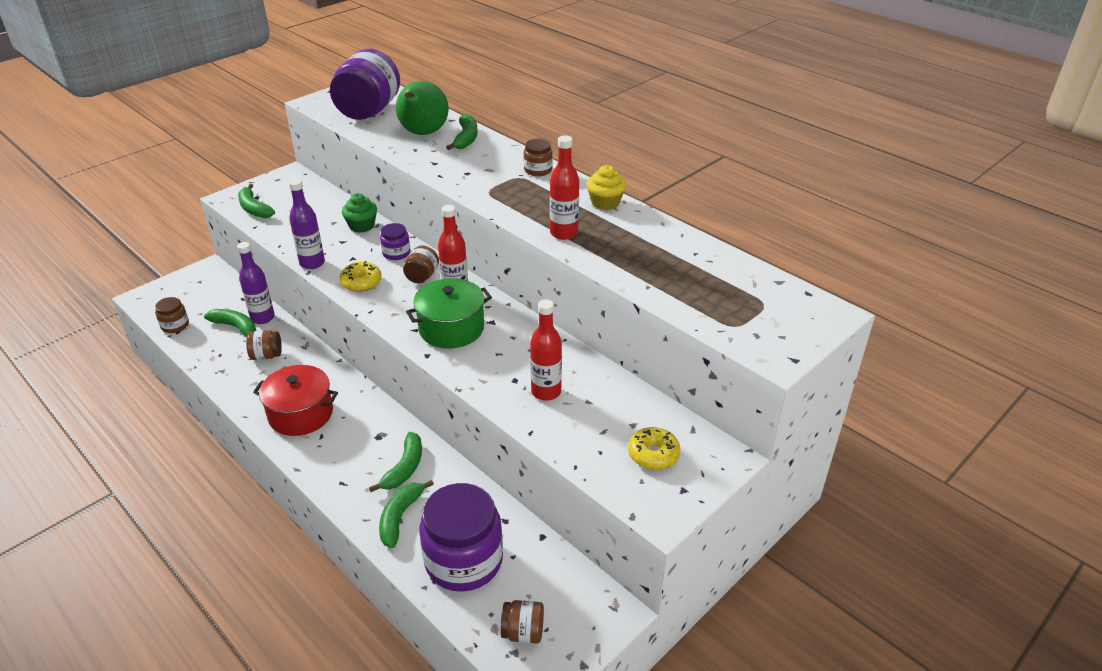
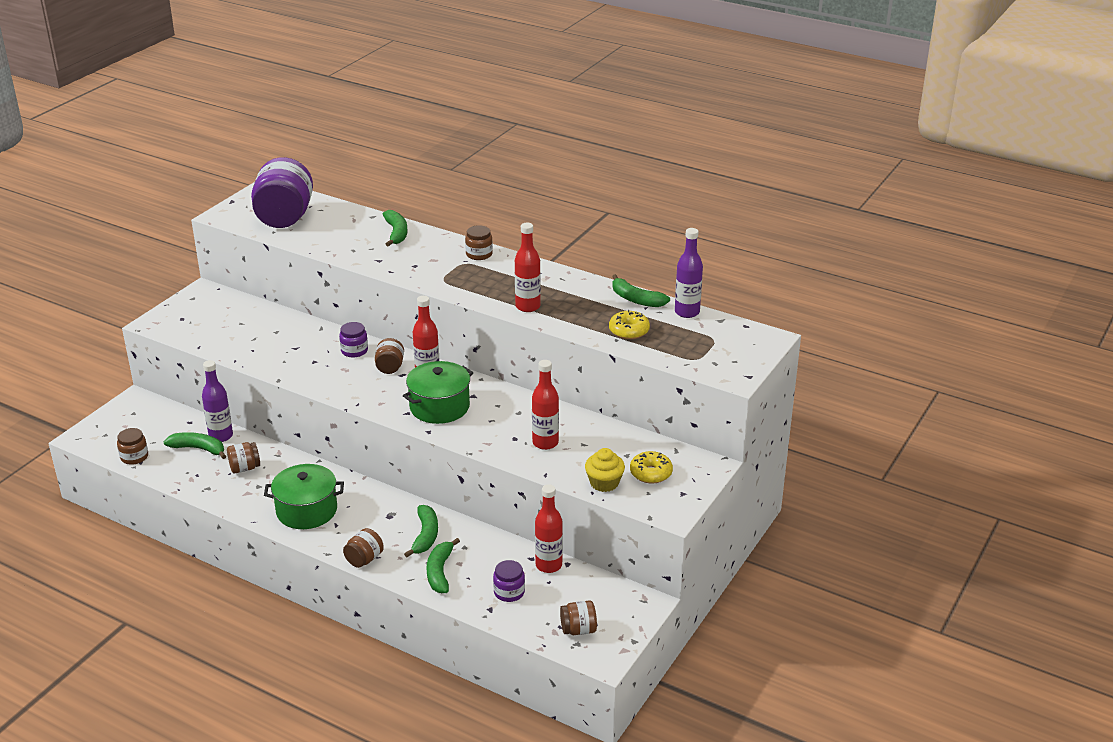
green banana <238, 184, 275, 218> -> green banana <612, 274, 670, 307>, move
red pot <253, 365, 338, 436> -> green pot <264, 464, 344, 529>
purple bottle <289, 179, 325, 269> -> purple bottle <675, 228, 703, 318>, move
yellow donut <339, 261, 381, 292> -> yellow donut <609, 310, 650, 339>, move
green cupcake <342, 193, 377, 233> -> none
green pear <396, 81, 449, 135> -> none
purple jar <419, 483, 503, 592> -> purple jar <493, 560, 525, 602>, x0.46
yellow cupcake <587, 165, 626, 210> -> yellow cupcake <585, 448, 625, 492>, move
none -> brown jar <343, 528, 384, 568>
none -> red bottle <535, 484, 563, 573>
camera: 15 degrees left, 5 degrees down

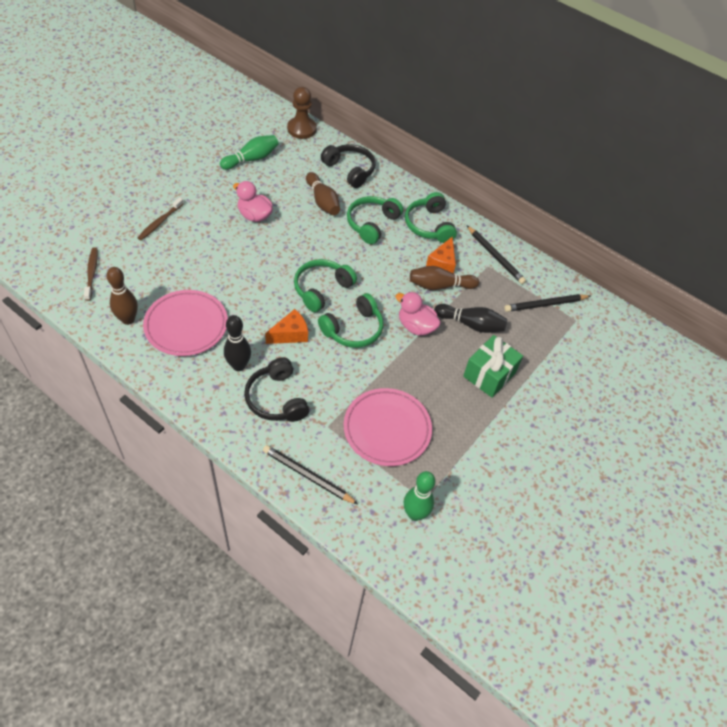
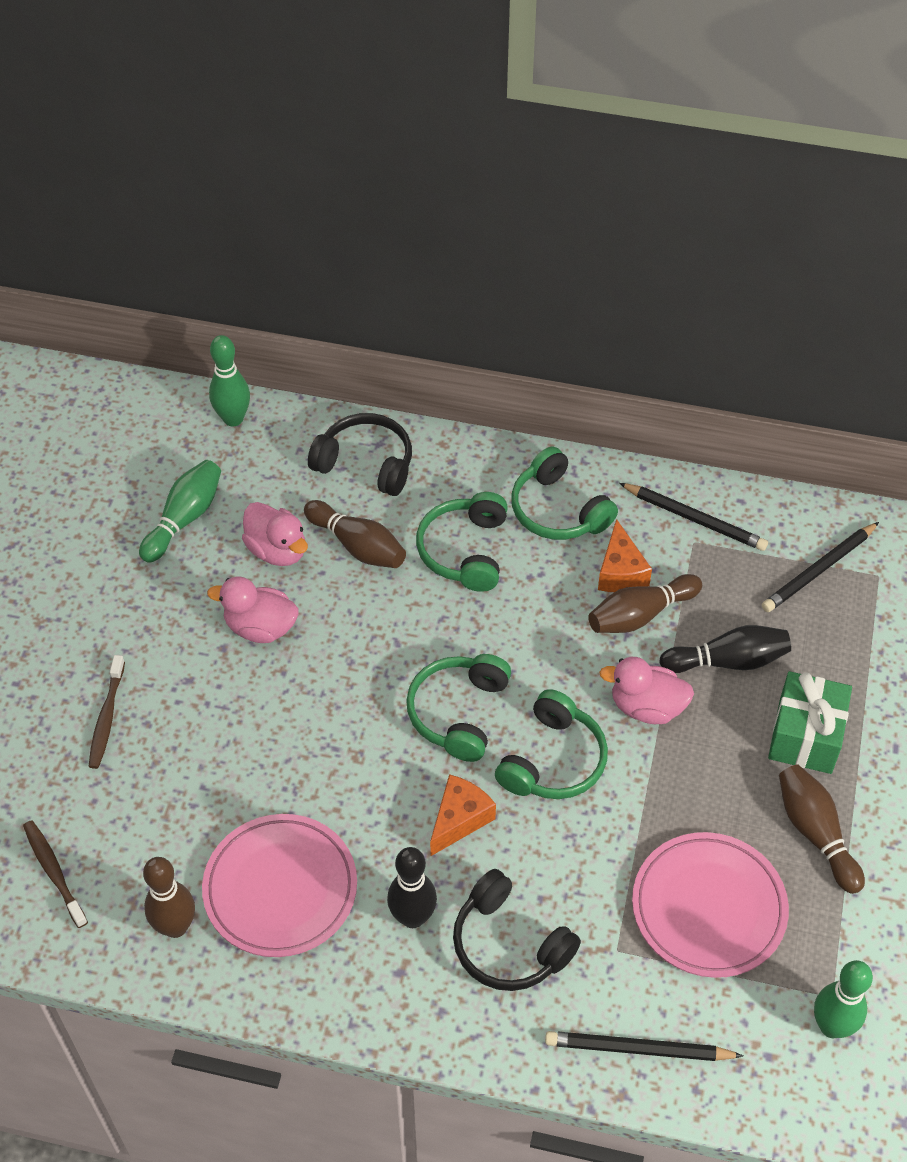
brown pawn <287, 87, 317, 139> -> green bowling pin <209, 335, 250, 427>
none -> pink duck <242, 502, 308, 566>
none -> brown bowling pin <779, 764, 865, 894>
camera: 20 degrees left, 0 degrees up

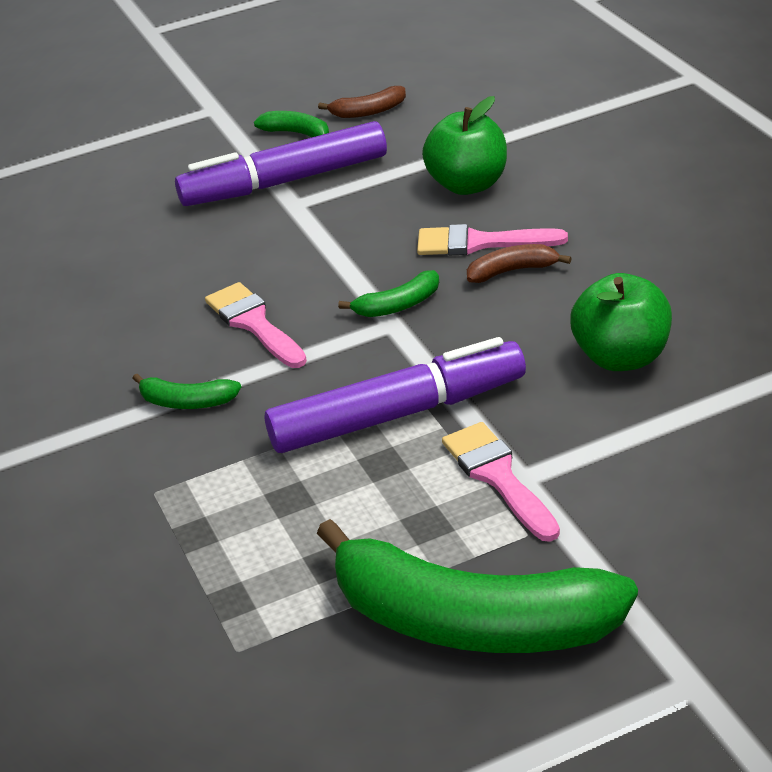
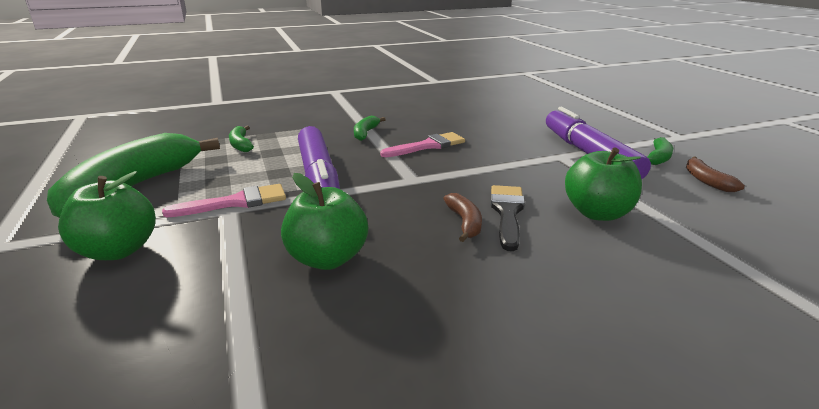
green banana <338, 270, 439, 317> -> green banana <229, 126, 254, 152>, move
pink brush <417, 224, 568, 255> -> black brush <491, 185, 525, 251>
none -> green apple <58, 171, 156, 260>
camera: 90 degrees right, 10 degrees down

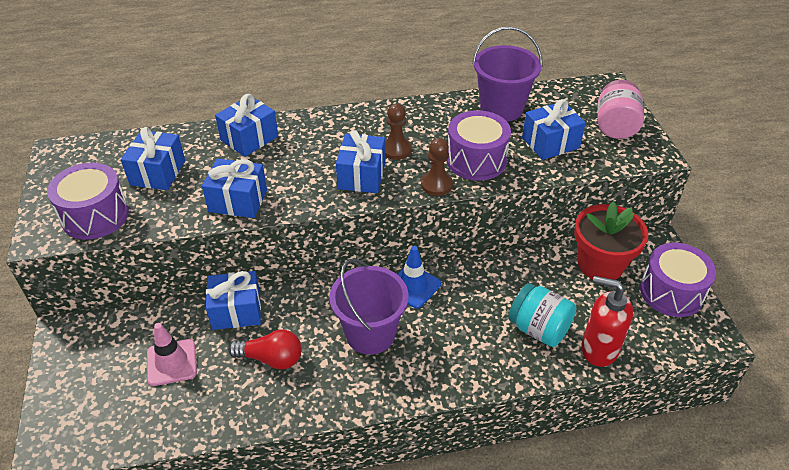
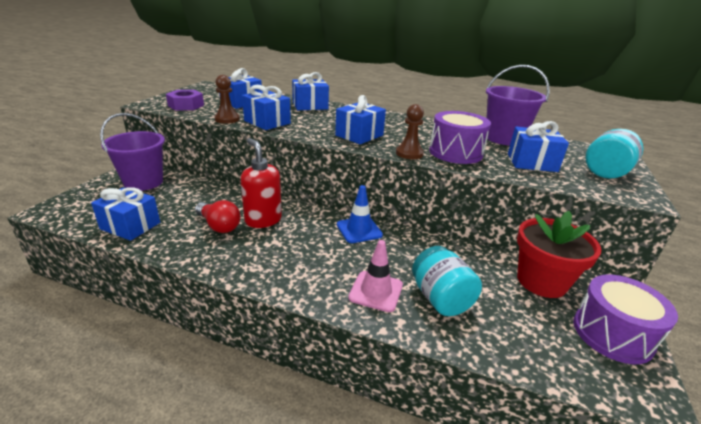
purple drum <47, 163, 129, 240> -> purple nut <166, 90, 204, 111>
pink traffic cone <147, 323, 197, 386> -> pink traffic cone <348, 240, 403, 312>, move
blue gift <206, 271, 261, 330> -> blue gift <91, 187, 160, 241>, move
purple bucket <329, 259, 409, 355> -> purple bucket <100, 113, 165, 191>, move
brown pawn <385, 104, 412, 160> -> brown pawn <214, 75, 240, 123>, move
red soap dispenser <581, 276, 633, 367> -> red soap dispenser <240, 138, 282, 228>, move
pink jar <597, 80, 644, 139> -> turquoise jar <586, 129, 643, 178>
camera: 30 degrees right, 15 degrees down

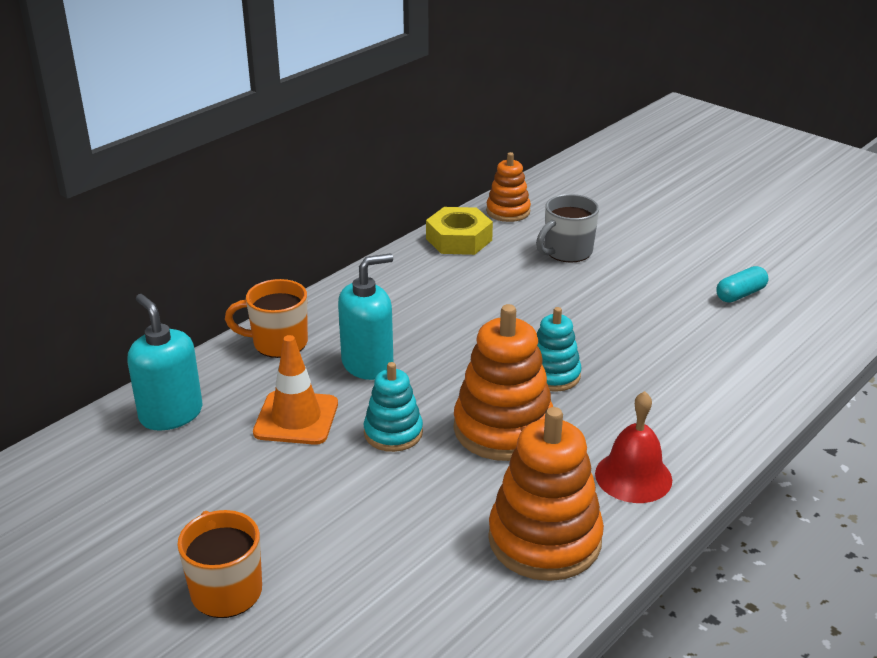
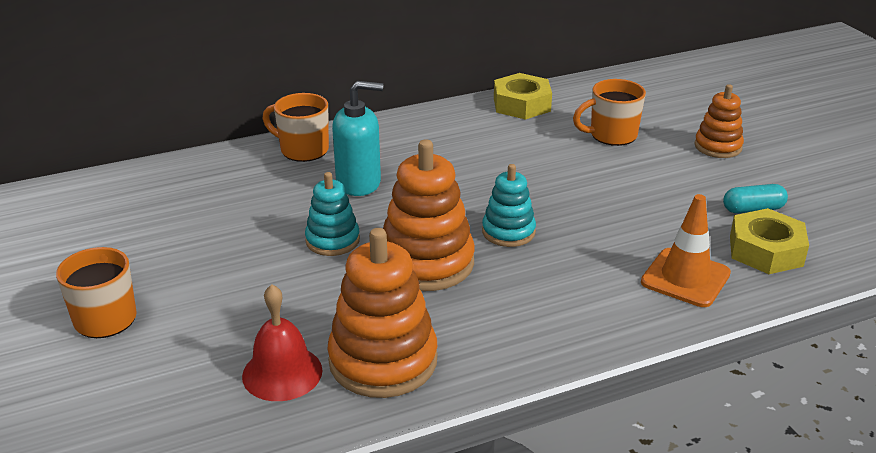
turquoise soap dispenser <127, 294, 203, 431> -> none
orange traffic cone <253, 335, 338, 445> -> orange traffic cone <641, 194, 731, 307>, move
orange stacking toy <486, 152, 531, 222> -> orange stacking toy <694, 84, 744, 158>, move
grey mug <536, 194, 599, 262> -> orange mug <573, 79, 646, 146>
red bell <595, 391, 672, 503> -> red bell <242, 284, 323, 401>, move
none -> yellow nut <730, 208, 809, 274>
camera: 25 degrees right, 0 degrees up

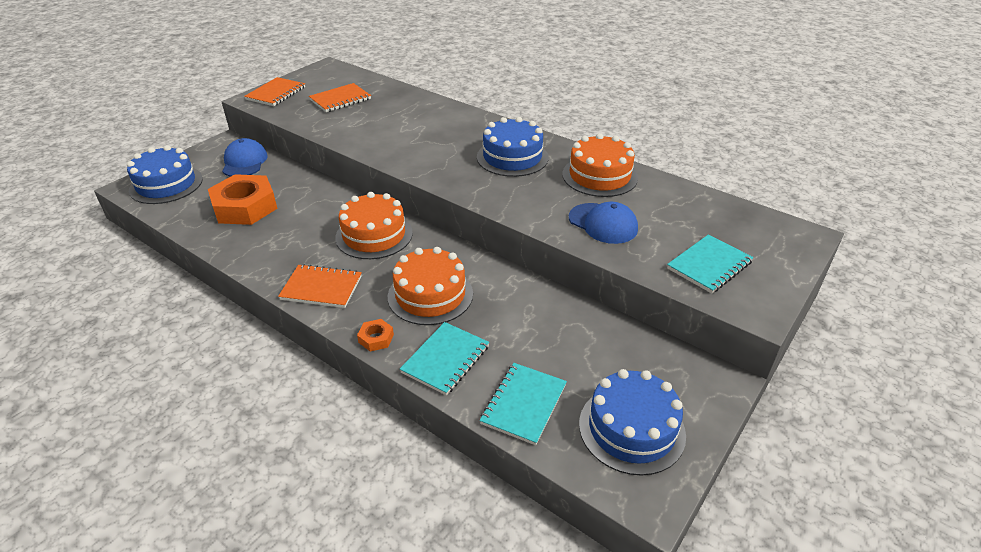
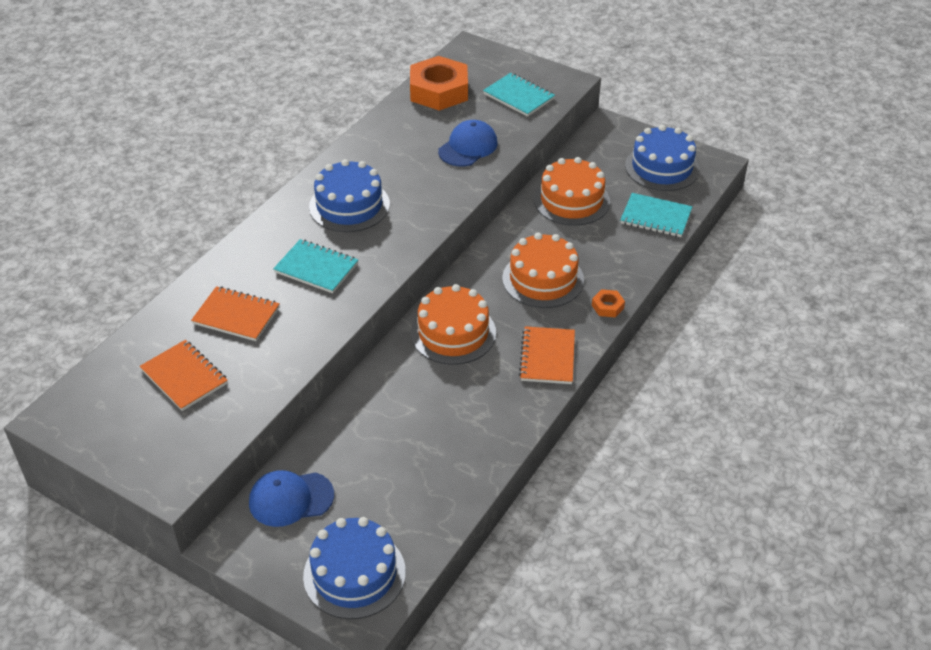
orange nut <208, 174, 278, 225> -> orange nut <410, 56, 468, 111>, move
orange notebook <244, 77, 305, 106> -> orange notebook <191, 286, 280, 341>, move
turquoise notebook <400, 322, 489, 396> -> turquoise notebook <273, 239, 358, 293>, move
orange cake <562, 133, 638, 197> -> orange cake <534, 157, 610, 226>, move
camera: 95 degrees left, 5 degrees up

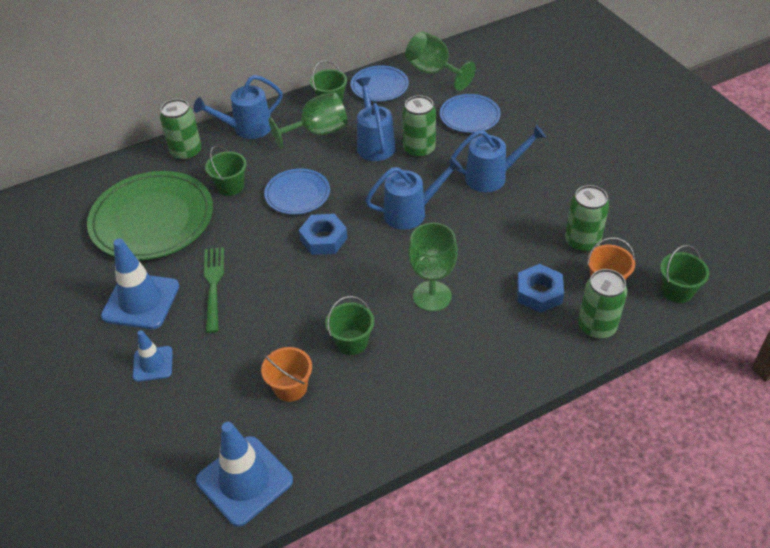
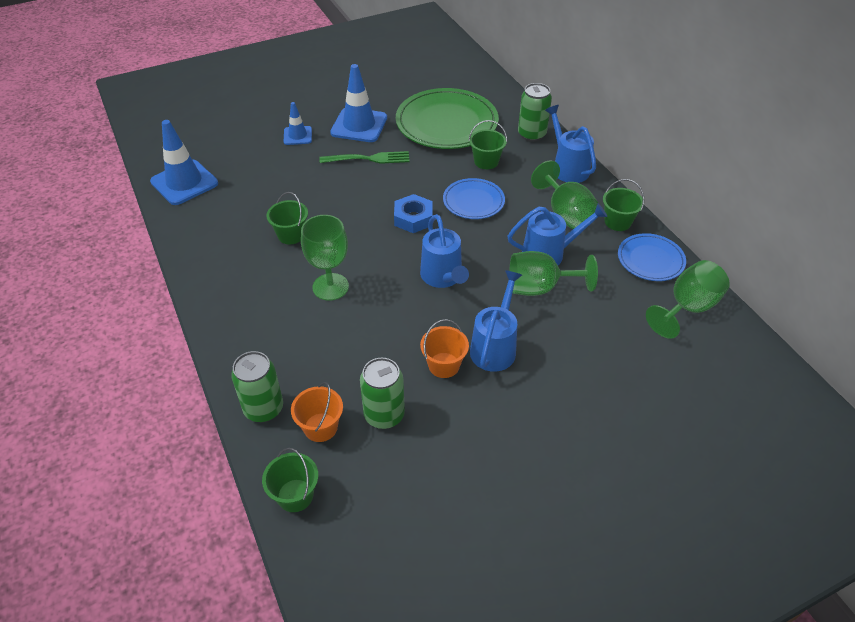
orange bucket <261, 347, 312, 402> -> orange bucket <420, 319, 469, 378>, move
green can <402, 95, 436, 158> -> green goblet <509, 251, 598, 296>
blue plate <440, 94, 501, 133> -> none
blue watering can <449, 125, 546, 192> -> blue watering can <470, 270, 522, 372>, 150 degrees counterclockwise
blue nut <517, 264, 564, 313> -> none
camera: 90 degrees right, 0 degrees up

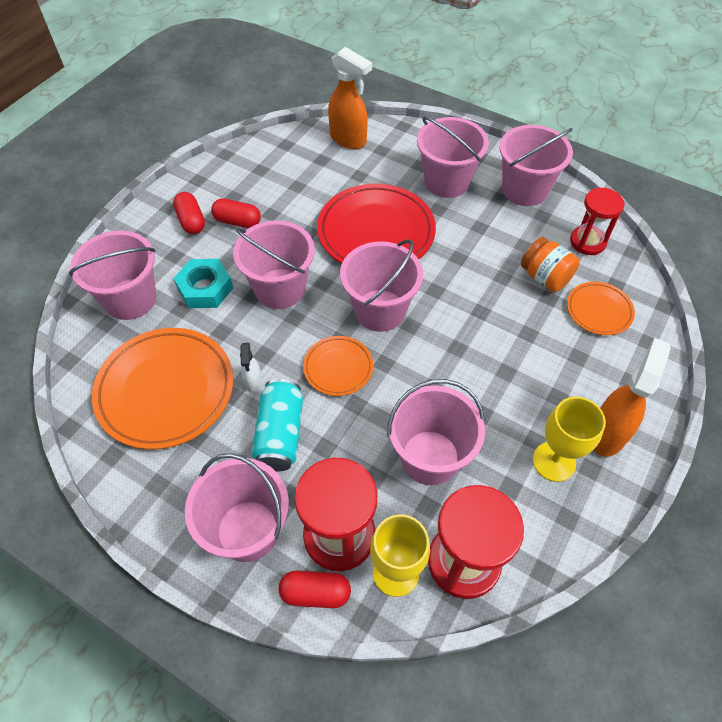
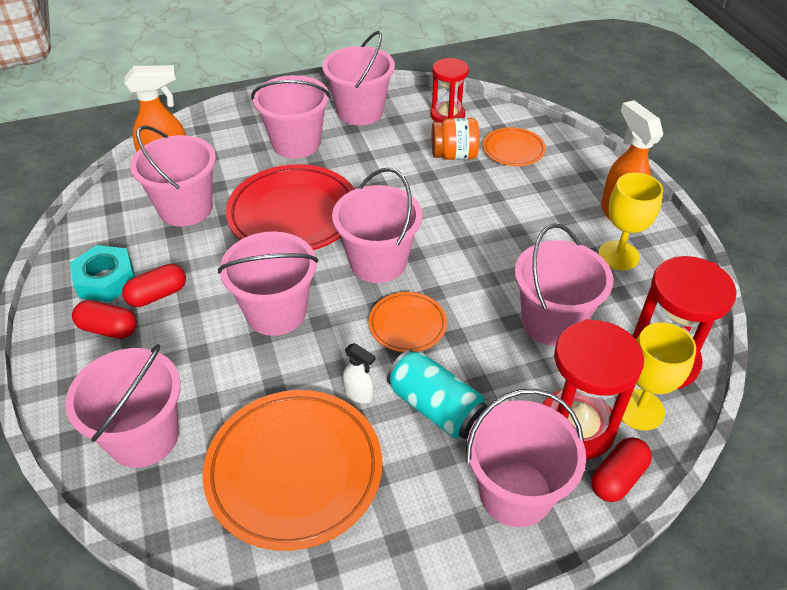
turquoise nut <174, 259, 233, 308> -> turquoise nut <70, 245, 135, 302>, move
none -> pink bucket <130, 125, 216, 227>
camera: 50 degrees left, 10 degrees down

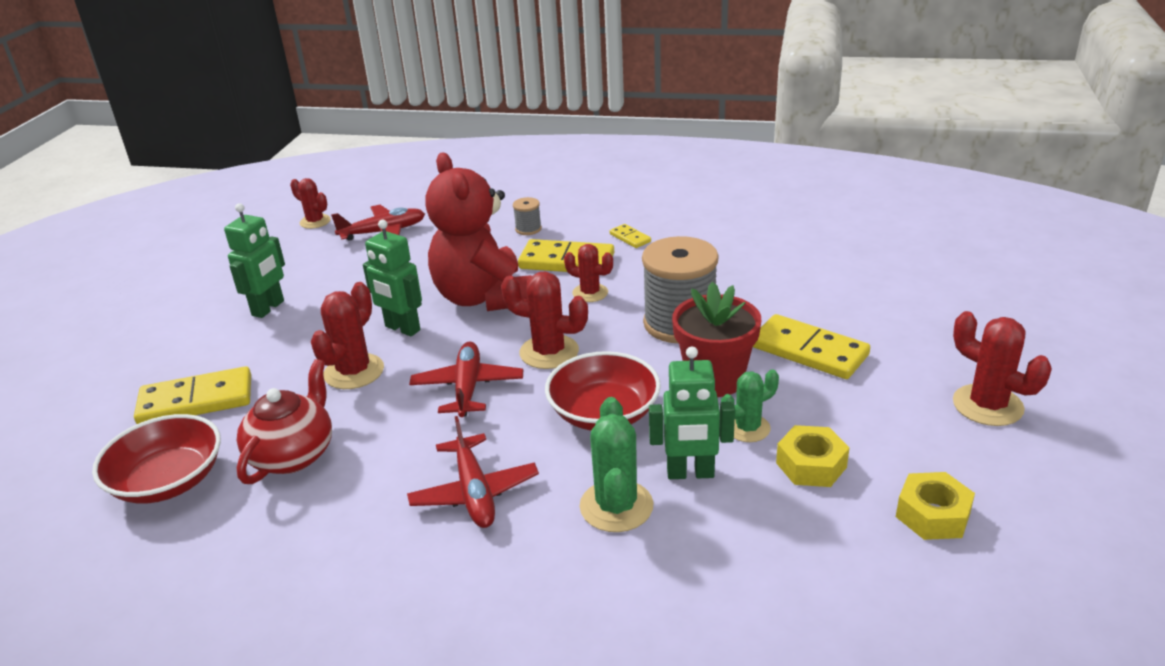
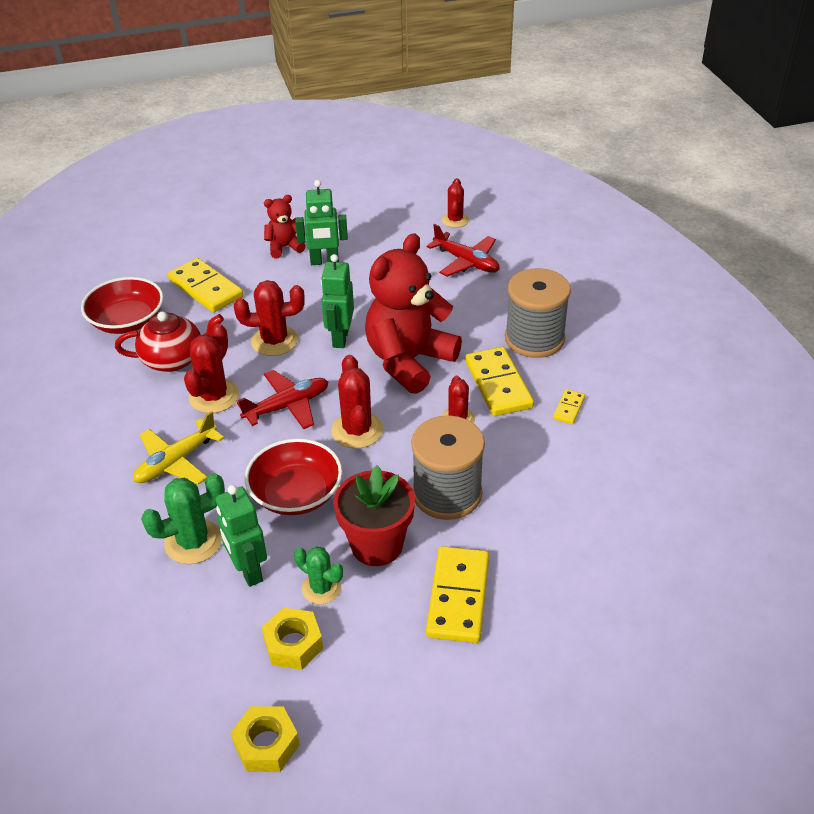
red plane <407, 416, 539, 528> -> yellow plane <133, 411, 224, 485>
grey spool <513, 197, 542, 235> -> grey spool <505, 268, 571, 358>, x2.30
red cactus <953, 311, 1052, 426> -> red cactus <184, 324, 239, 413>, move
none -> red teddy bear <264, 195, 306, 259>
camera: 60 degrees right, 10 degrees up

